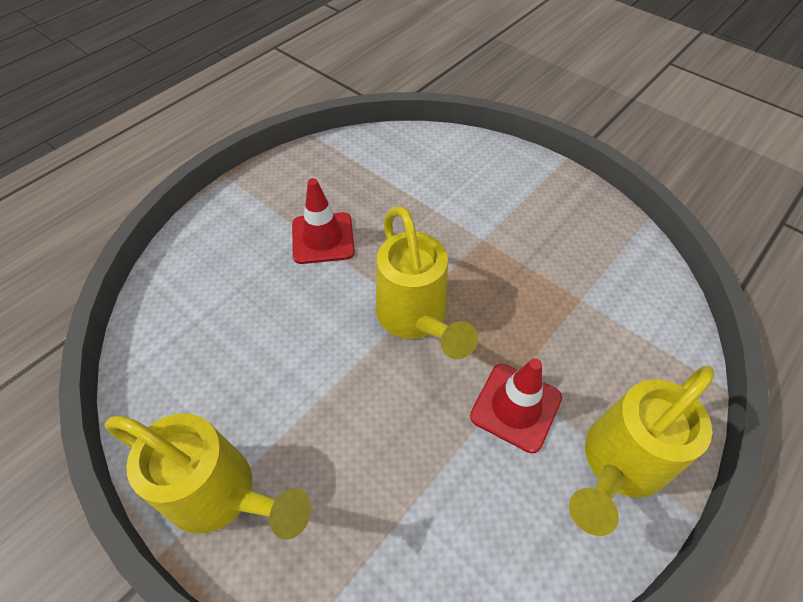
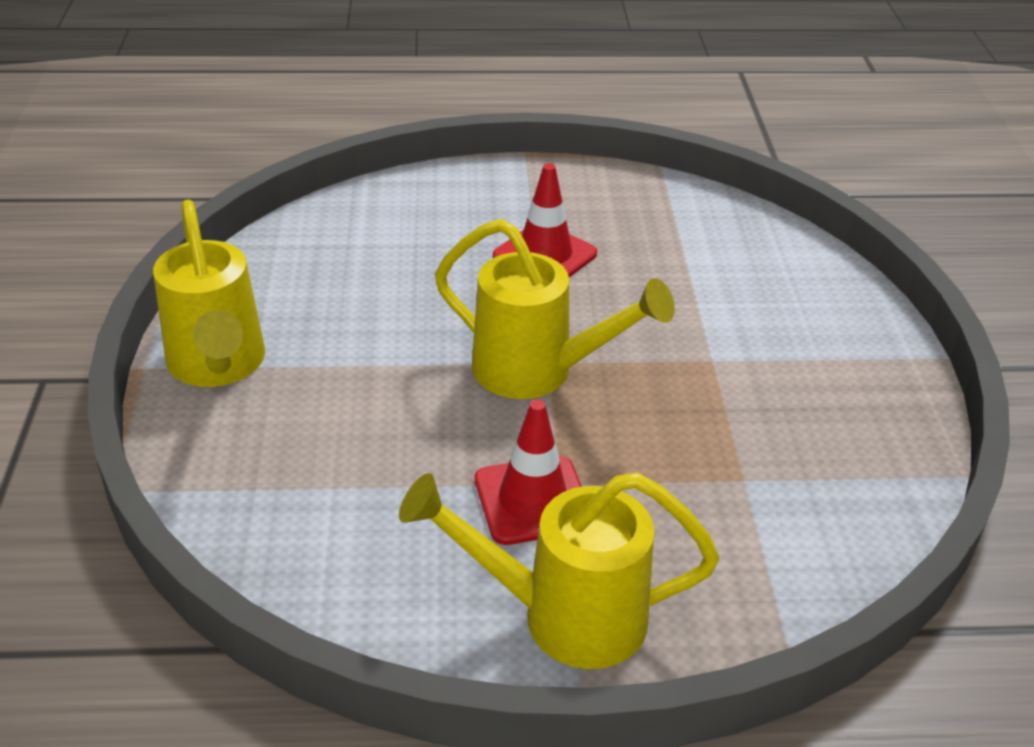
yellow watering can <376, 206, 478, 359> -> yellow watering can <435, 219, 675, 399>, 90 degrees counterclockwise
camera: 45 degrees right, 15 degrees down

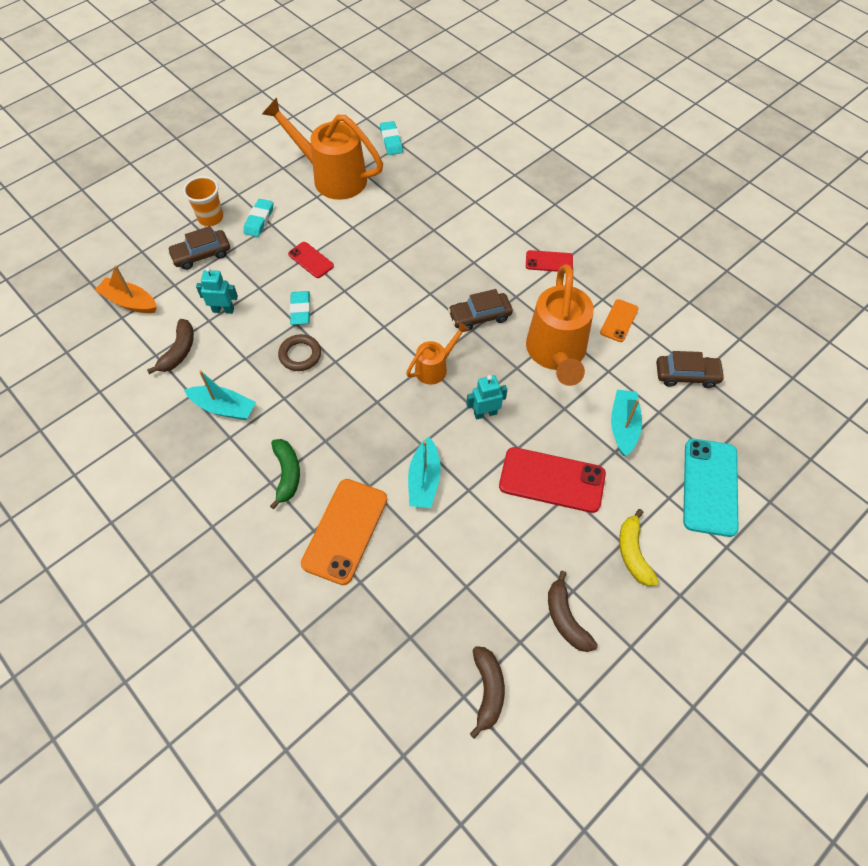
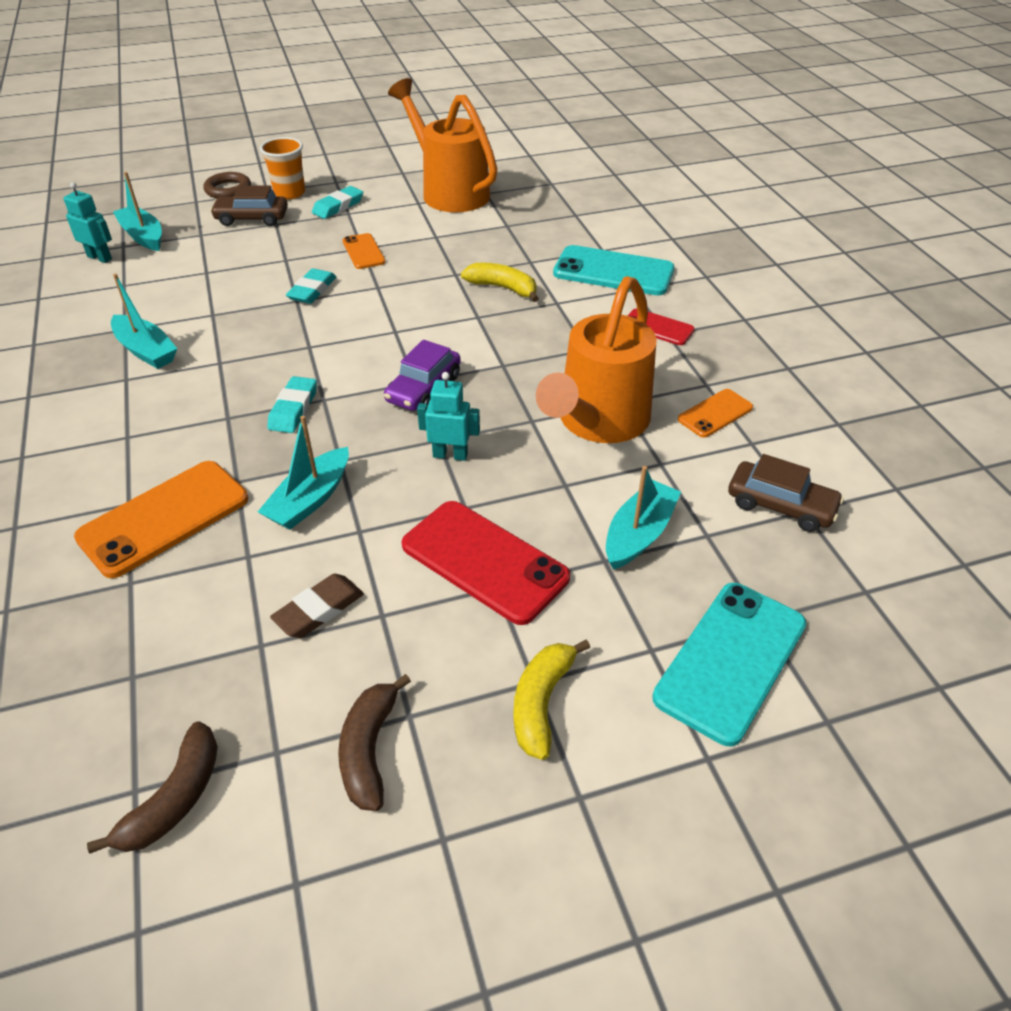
orange boat <95, 265, 157, 313> -> turquoise boat <113, 172, 162, 251>
brown banana <147, 319, 194, 374> -> none
turquoise robot <196, 267, 238, 314> -> turquoise robot <63, 182, 112, 263>, move
green banana <270, 439, 300, 510> -> none
brown ring <278, 334, 321, 371> -> brown ring <204, 172, 251, 198>, move
red phone <288, 242, 334, 278> -> orange phone <342, 233, 386, 269>
turquoise eraser <380, 121, 403, 155> -> turquoise eraser <267, 376, 317, 433>, move
orange watering can <406, 322, 469, 385> -> purple car <384, 340, 461, 411>
brown car <448, 289, 513, 332> -> none
none -> brown eraser <270, 574, 364, 638>
none -> yellow banana <461, 263, 539, 302>
none -> turquoise phone <553, 245, 675, 295>
camera: 25 degrees right, 15 degrees down

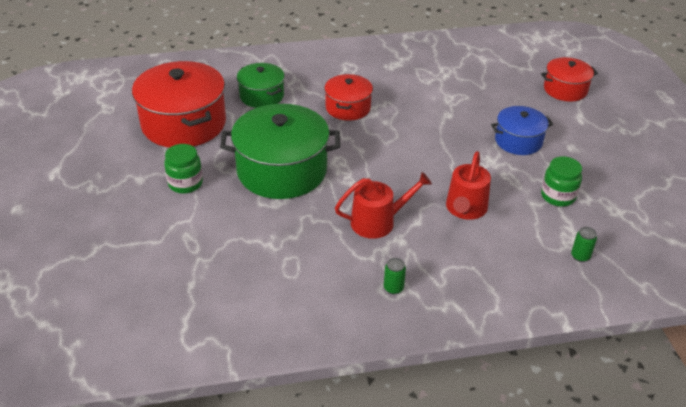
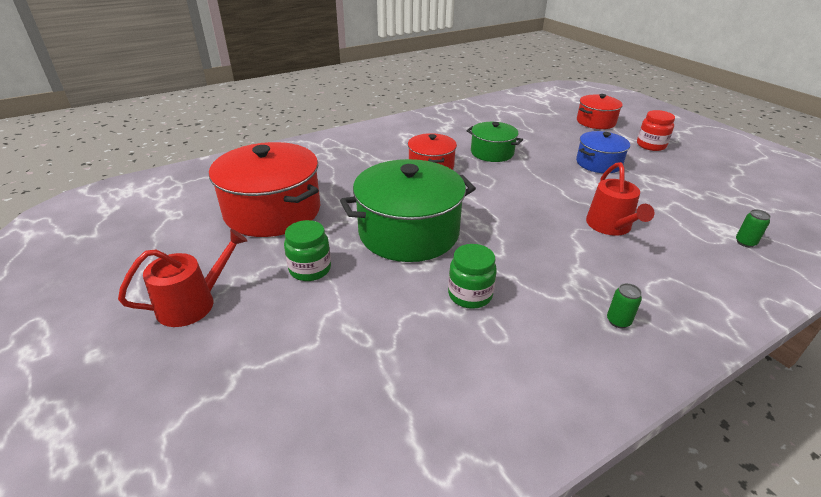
green pot <237, 63, 285, 108> -> green pot <467, 122, 523, 162>, move
red watering can <335, 172, 432, 239> -> red watering can <118, 229, 247, 327>, move
green jar <541, 156, 582, 207> -> green jar <448, 244, 497, 309>, move
none -> red jar <637, 110, 675, 151>
camera: 20 degrees left, 5 degrees down

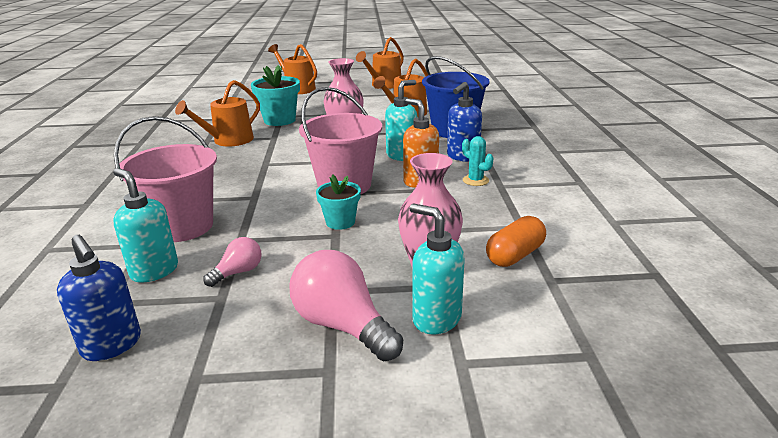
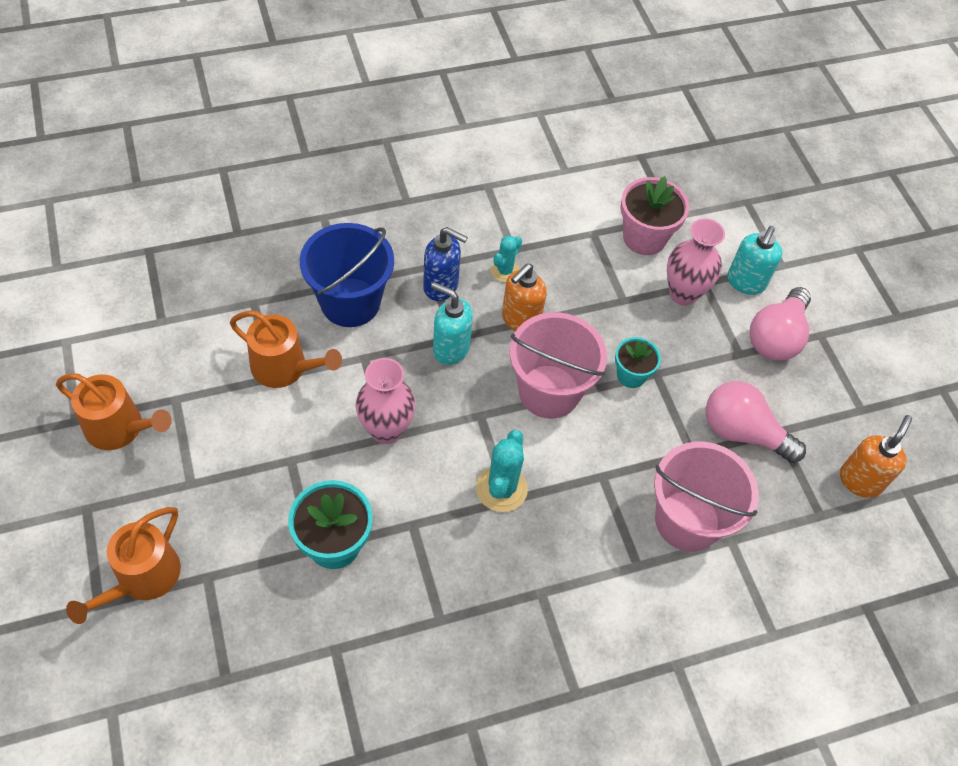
blue soap dispenser <57, 235, 141, 361> -> orange soap dispenser <840, 415, 912, 498>
turquoise soap dispenser <113, 168, 178, 283> -> none
orange watering can <175, 80, 260, 147> -> none
pink light bulb <203, 237, 261, 287> -> pink light bulb <706, 381, 806, 463>, x1.87
orange capsule <486, 216, 546, 267> -> pink flower pot <620, 176, 689, 255>
none -> turquoise cactus <476, 430, 528, 512>
camera: 110 degrees left, 30 degrees up

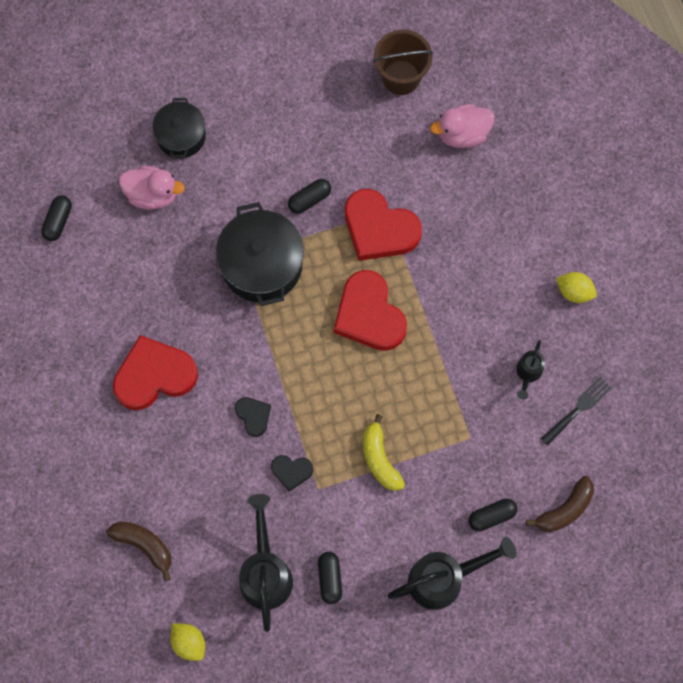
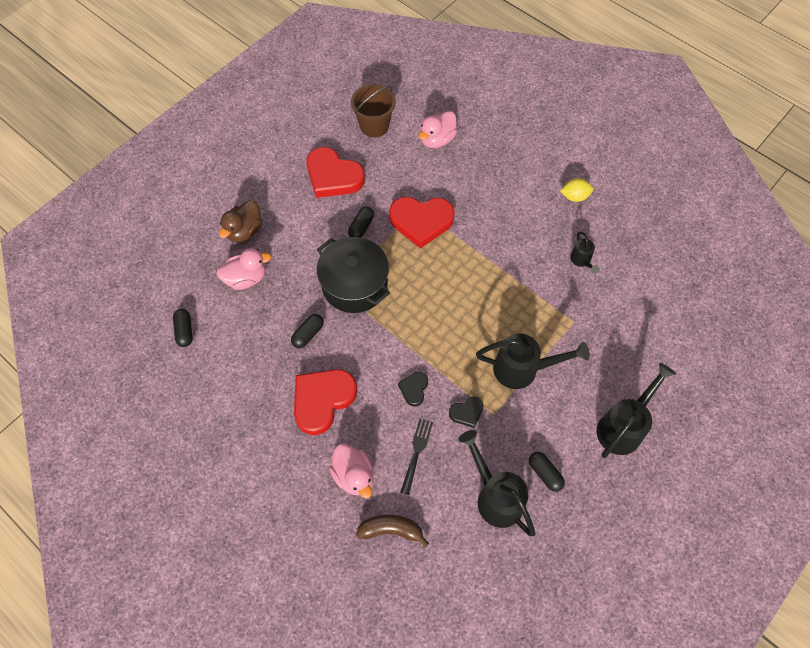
black pot <152, 98, 206, 158> -> brown duck <219, 200, 262, 243>
yellow lemon <170, 623, 205, 661> -> none
black heart <235, 397, 271, 437> -> black heart <398, 372, 428, 406>, 105 degrees counterclockwise
red heart <334, 270, 407, 351> -> red heart <306, 147, 365, 198>, move
yellow banana <363, 414, 405, 491> -> black watering can <476, 333, 590, 389>
black capsule <468, 499, 517, 531> -> black capsule <291, 314, 324, 348>, move
brown banana <526, 476, 594, 532> -> none
black fork <541, 376, 612, 446> -> black fork <400, 419, 433, 495>, move
none -> pink duck <329, 443, 373, 499>
camera: 30 degrees left, 10 degrees down

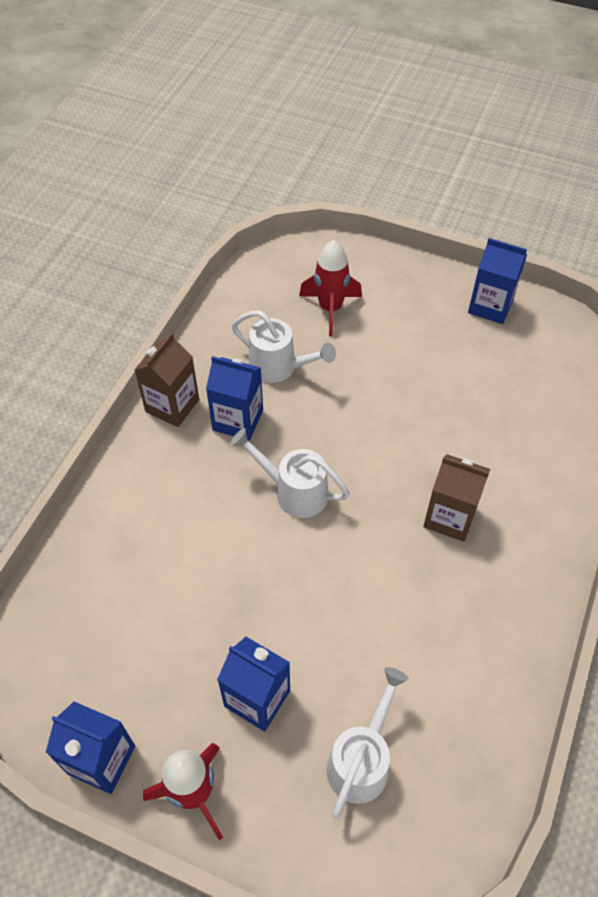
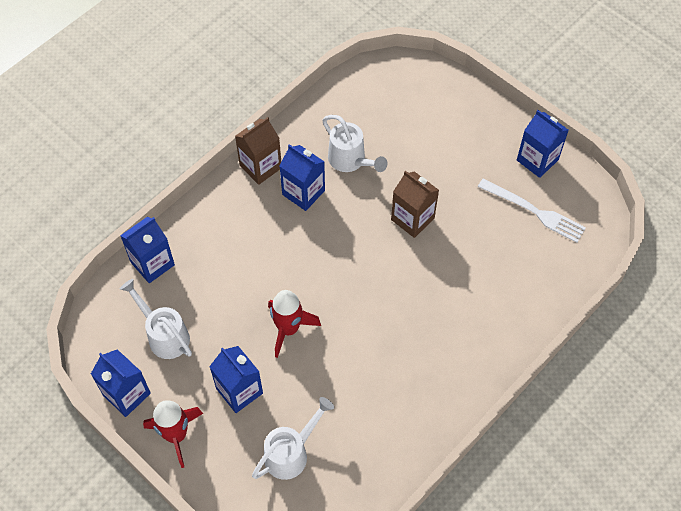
white watering can <230, 428, 350, 518> -> white watering can <120, 279, 192, 359>, move
red rocket <299, 240, 362, 336> -> red rocket <268, 290, 321, 358>, move
brown carton <423, 454, 490, 542> -> brown carton <391, 171, 439, 238>, move
none -> blue carton <120, 217, 175, 283>
none -> white fork <478, 179, 586, 243>
camera: 20 degrees right, 5 degrees up

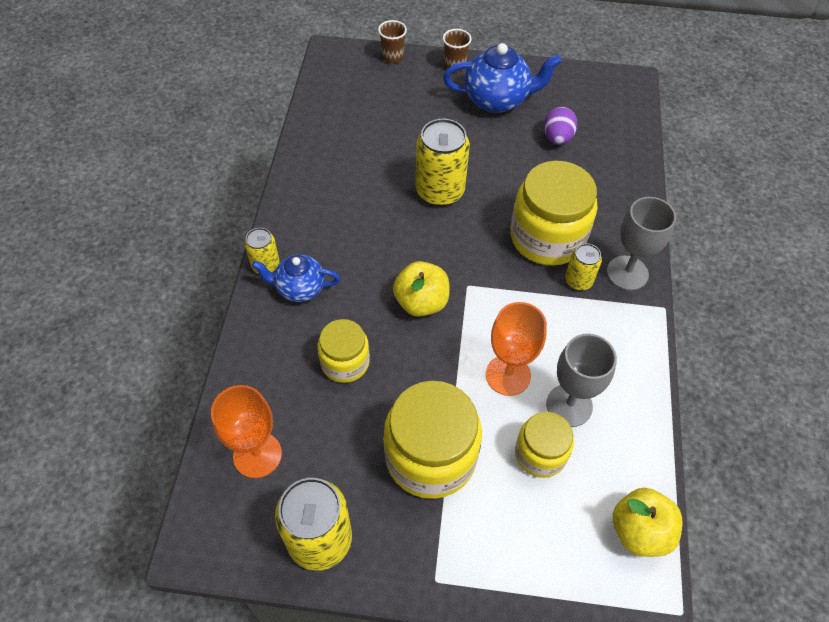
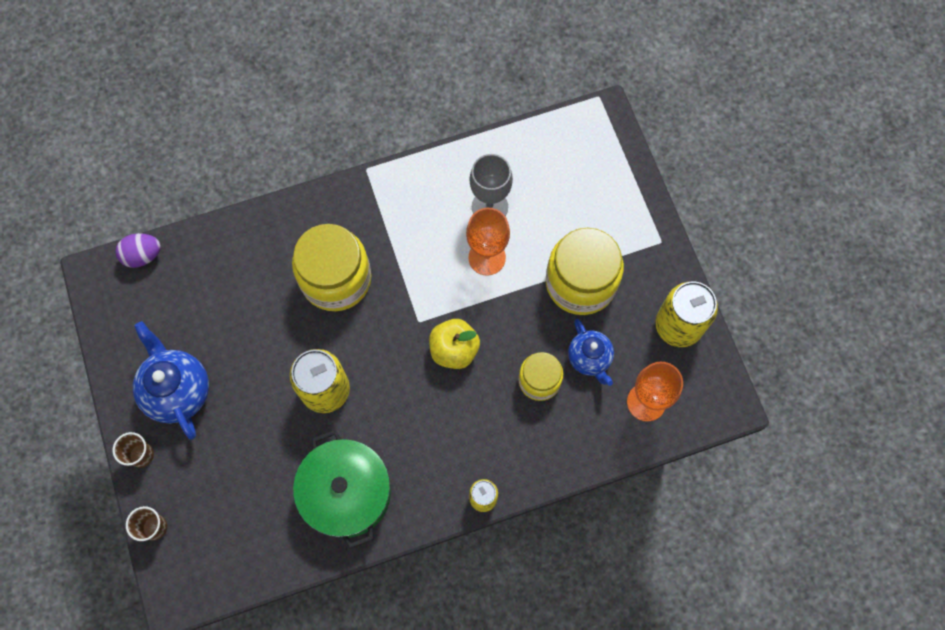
blue teapot <252, 254, 340, 302> -> blue teapot <568, 319, 614, 386>, move
yellow jar <515, 412, 574, 478> -> none
purple egg <544, 107, 577, 145> -> purple egg <116, 233, 161, 268>, move
yellow can <565, 243, 602, 290> -> none
grey goblet <607, 197, 676, 291> -> none
yellow apple <613, 488, 682, 557> -> none
none -> green pot <293, 430, 391, 549>
camera: 115 degrees left, 15 degrees up

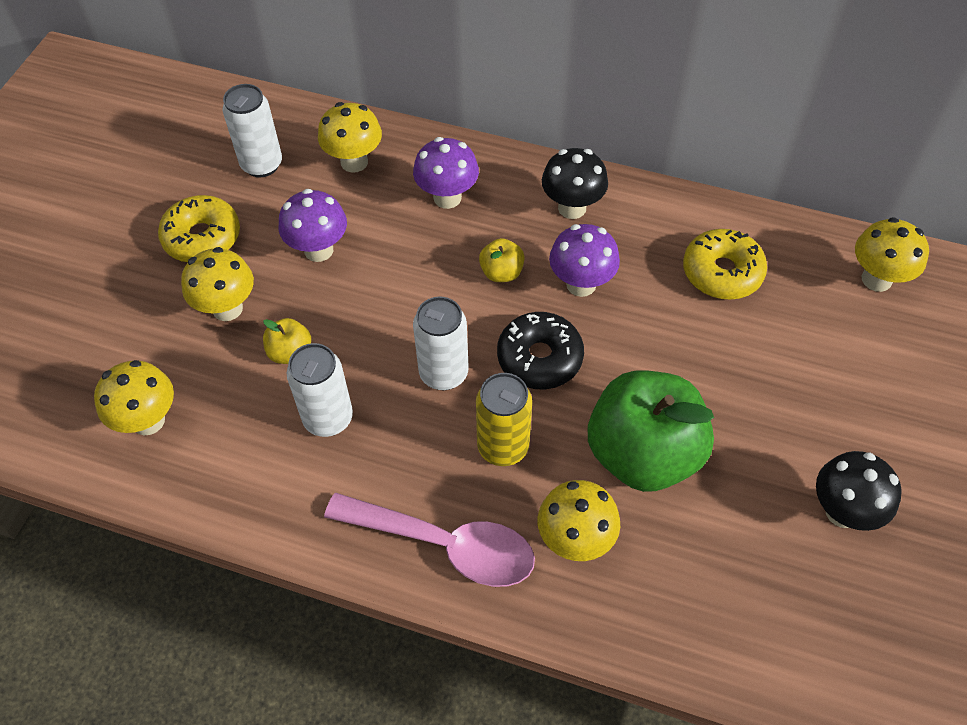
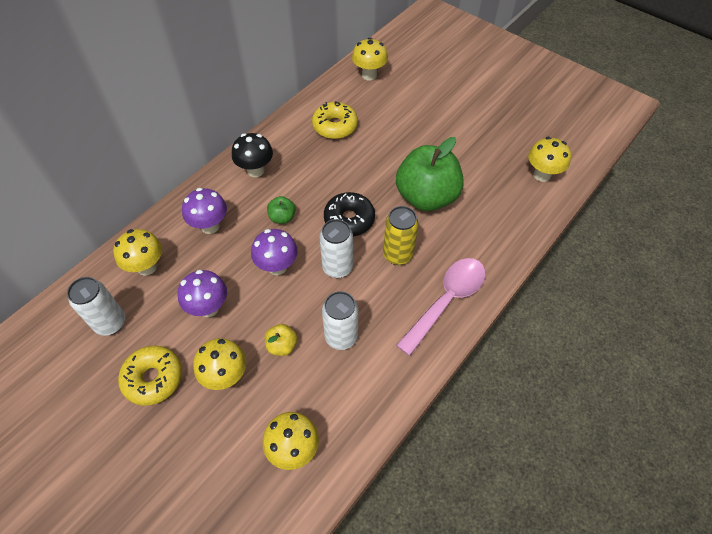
yellow apple <479, 238, 525, 282> -> green apple <267, 196, 296, 224>
yellow mushroom <538, 480, 620, 561> -> yellow mushroom <528, 137, 571, 182>, move
purple mushroom <549, 224, 620, 297> -> purple mushroom <251, 229, 298, 275>, move
black mushroom <816, 451, 902, 531> -> none
camera: 70 degrees left, 0 degrees up

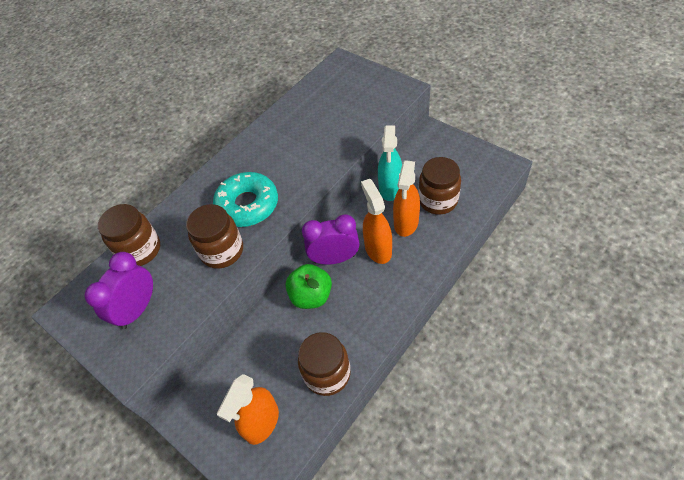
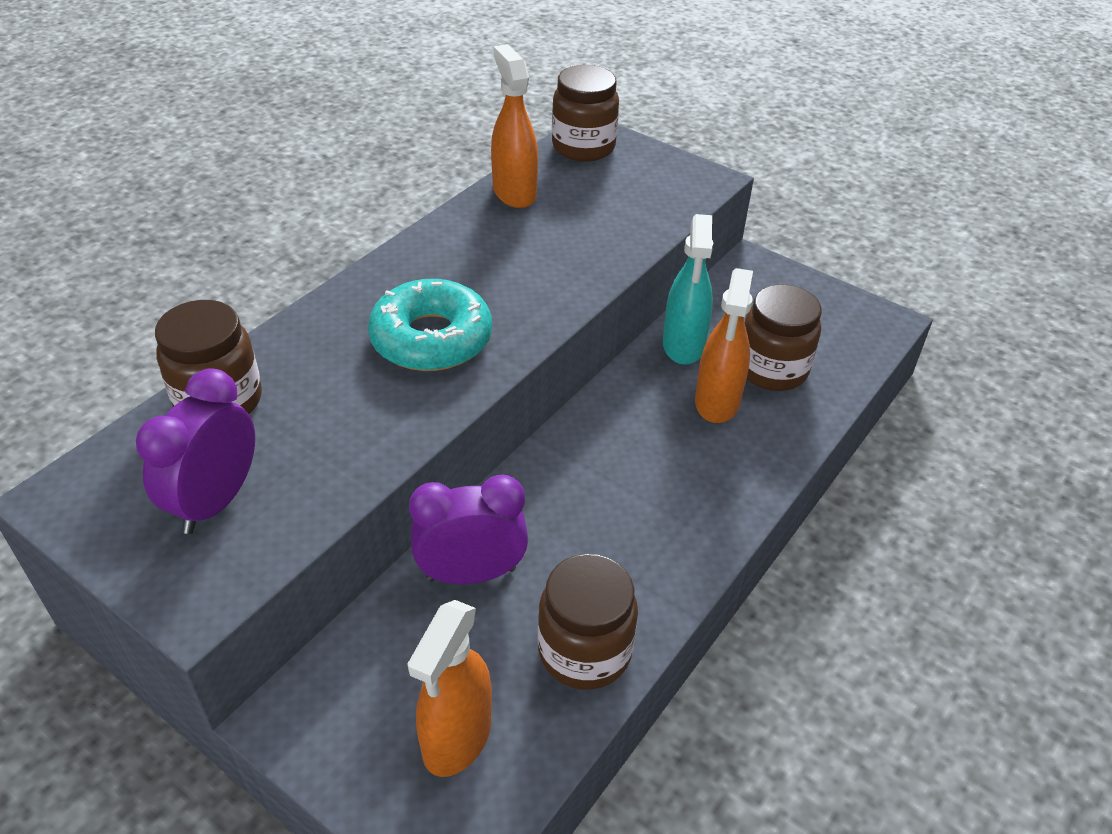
brown jar <186, 204, 243, 269> -> brown jar <552, 65, 619, 162>, move
green apple <286, 264, 332, 309> -> none
purple clock <302, 215, 359, 265> -> purple clock <409, 475, 528, 584>, move
orange spray bottle <361, 179, 392, 264> -> orange spray bottle <491, 44, 538, 208>, move
camera: 10 degrees left, 10 degrees down

